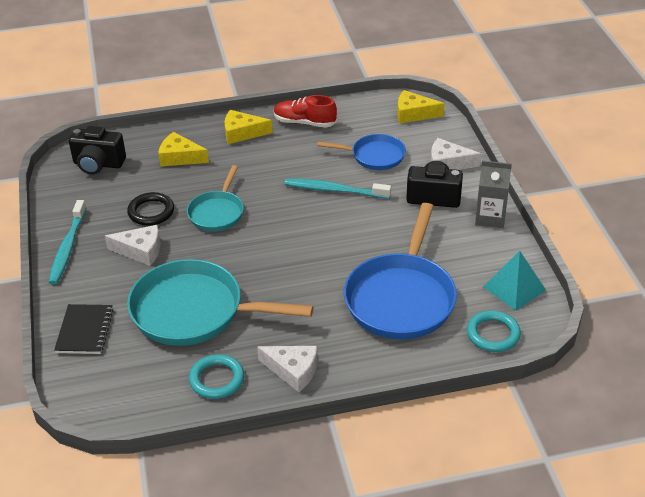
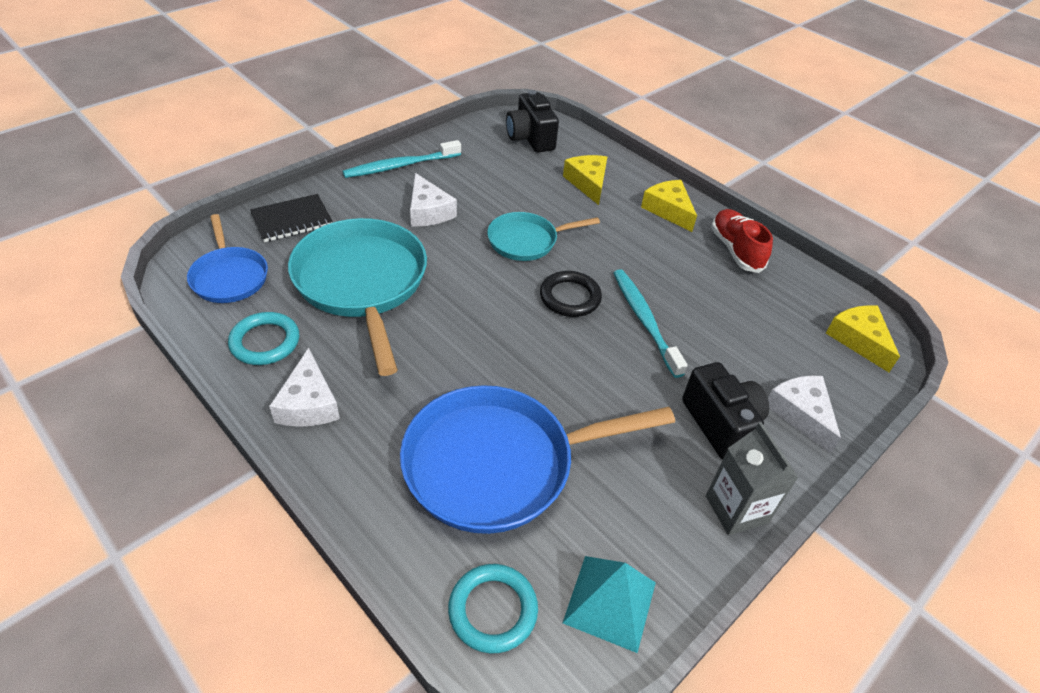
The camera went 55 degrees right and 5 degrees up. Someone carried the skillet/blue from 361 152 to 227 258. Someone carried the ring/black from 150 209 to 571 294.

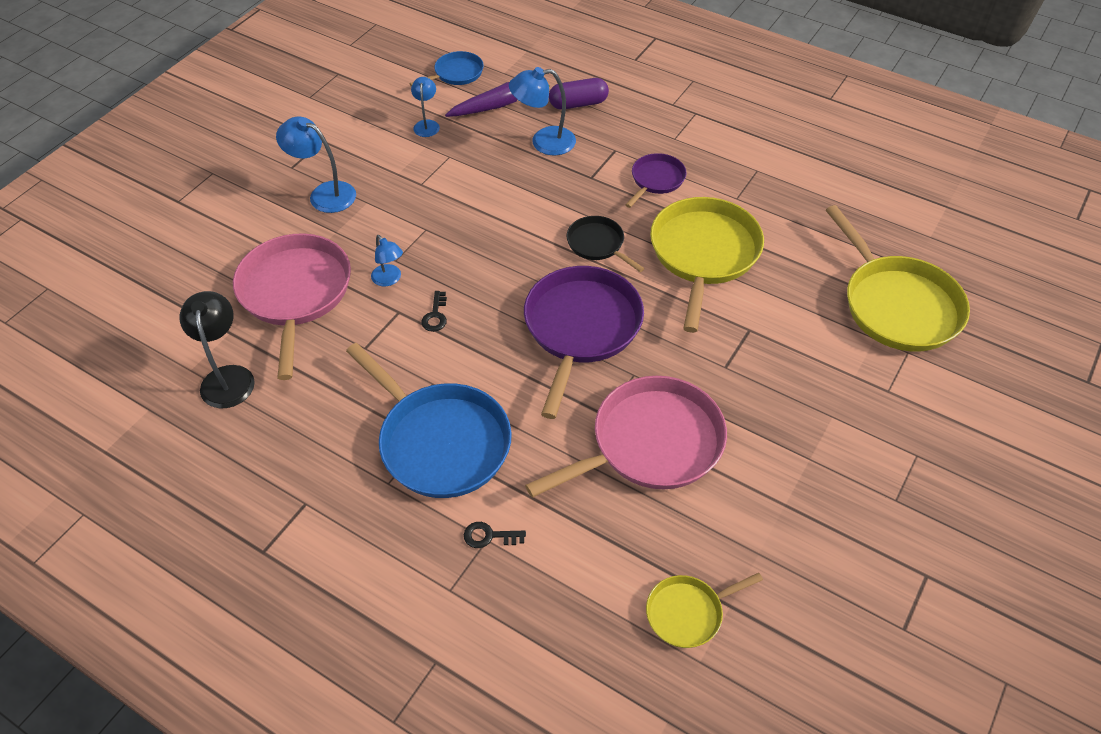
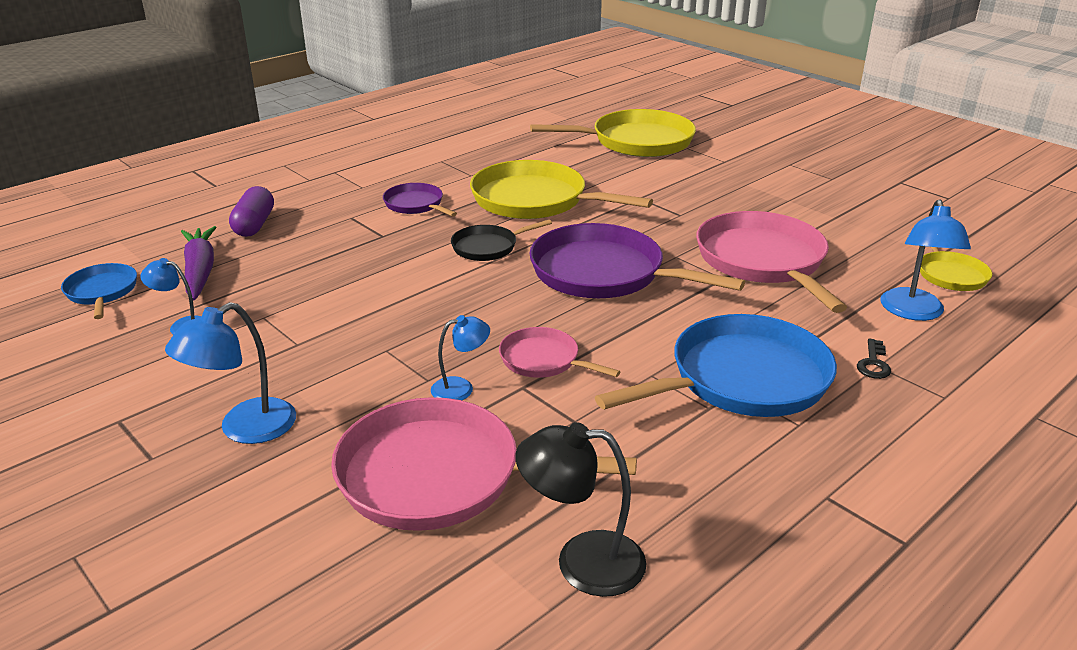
The camera went 75 degrees left and 20 degrees down. Someone swapped the door key/black at 434 311 for the skillet/rosy at 560 352. Someone carried the reading lamp/blue from 542 111 to 926 260.

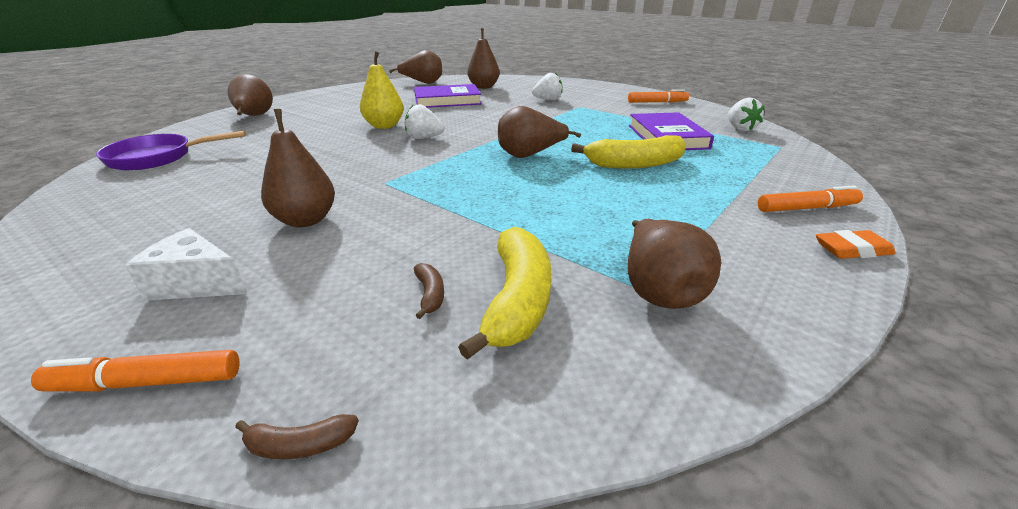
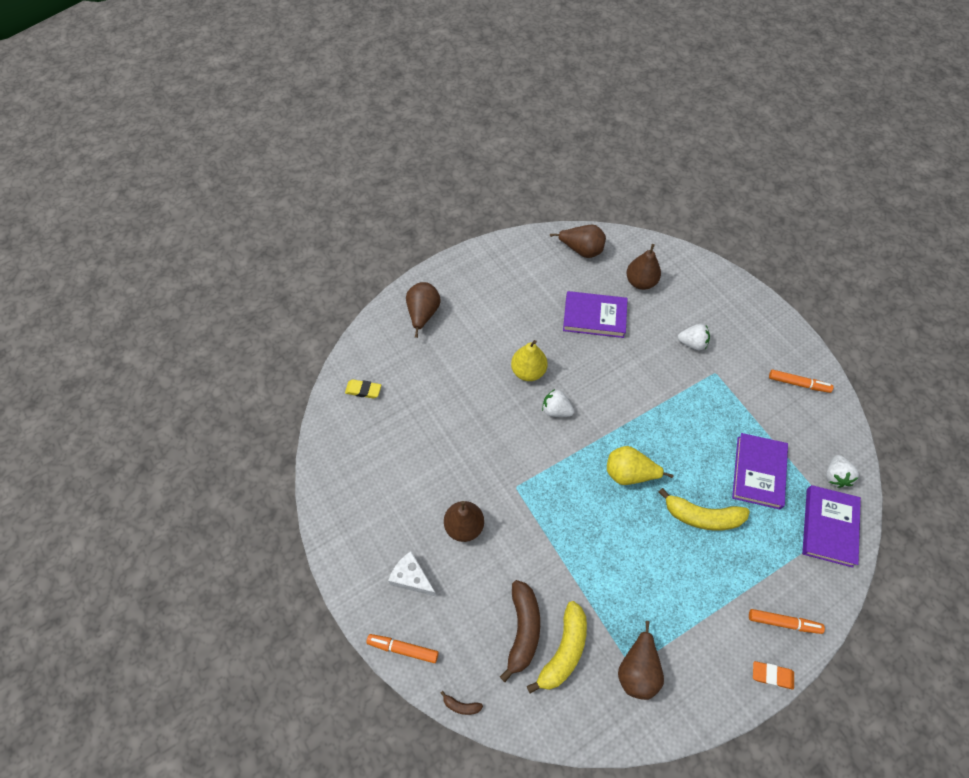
The camera went 20 degrees right and 30 degrees up. Someone swapped the skillet/royal purple at 171 151 for the gum eraser/bright yellow at 363 389. Someone scaled the banana/russet at 429 291 by 2.29. Someone repainted the pear fruit/russet at 539 132, which became the pear fruit/bright yellow at 640 465. Someone put down the book/royal purple at 831 526.

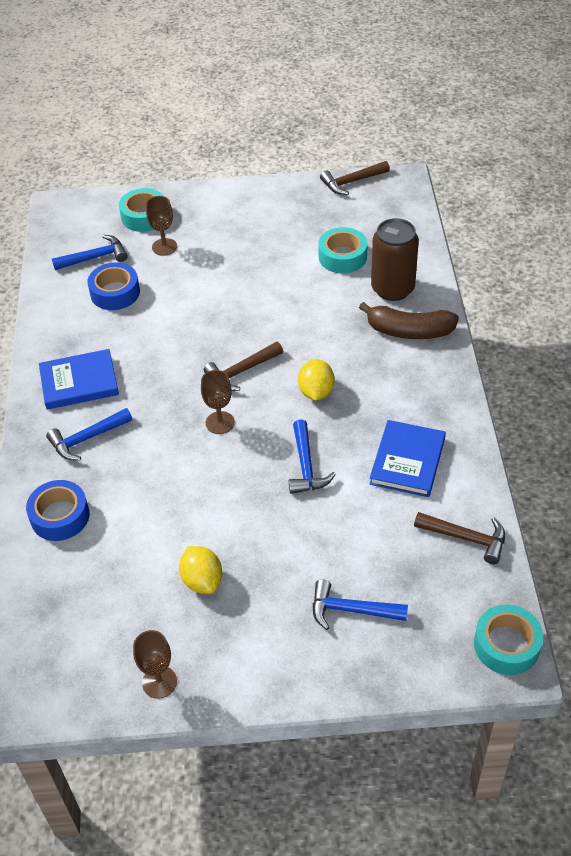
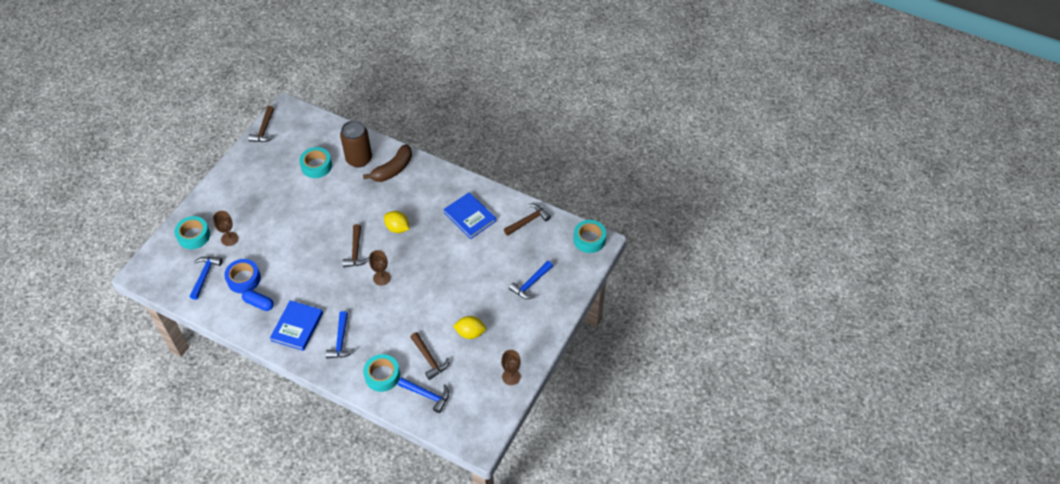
The camera went 60 degrees left and 5 degrees up. Someone put down the capsule/blue at 258 300. Someone repainted the tape/blue at 58 510, which became the tape/aqua at 381 373. Someone carried the claw hammer/blue from 312 456 to 423 395. Someone put down the claw hammer/russet at 429 356.

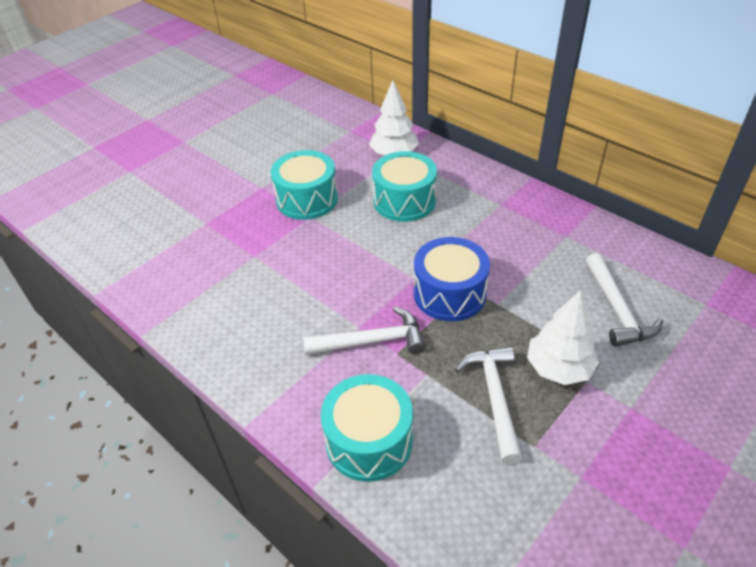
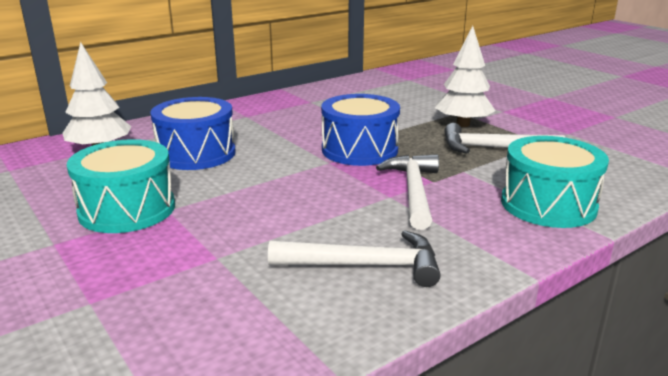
The camera went 80 degrees left and 20 degrees down. Someone repainted the drum/aqua at 404 186, which became the drum/blue at 193 133. Someone carried the claw hammer/white from 624 300 to 354 259.

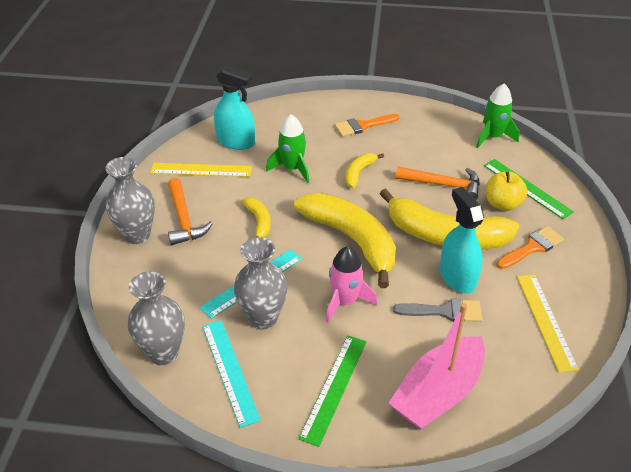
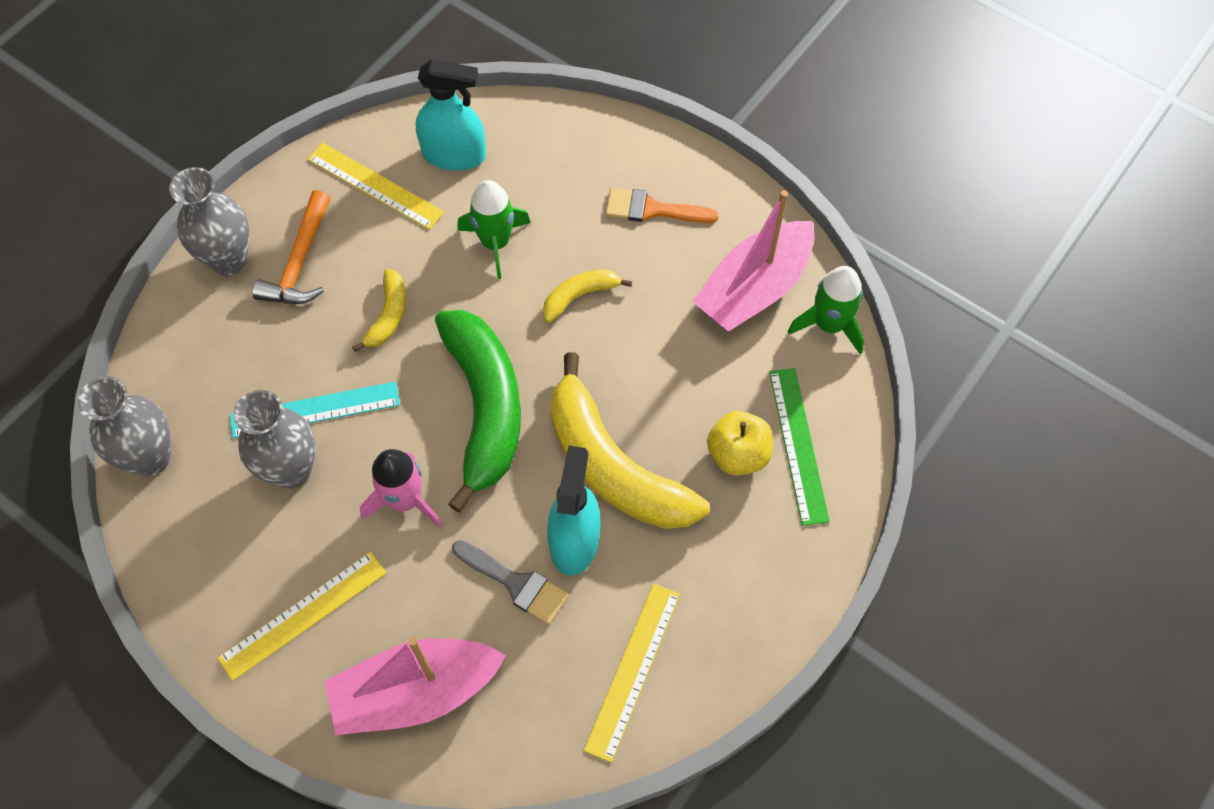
The camera went 30 degrees right and 20 degrees up. Someone repainted the measuring stick/green at 332 391, which became the measuring stick/bright yellow at 302 616. Someone rotated the sprayer/aqua at 234 108 by 45 degrees counterclockwise. Someone repainted the banana/bright yellow at 345 240, which became the banana/green at 478 411. Someone put down the boat/rosy at 753 261. Someone took away the measuring stick/aqua at 231 374. Someone took away the claw hammer/bright orange at 437 183. Someone took away the paintbrush/bright orange at 530 247.

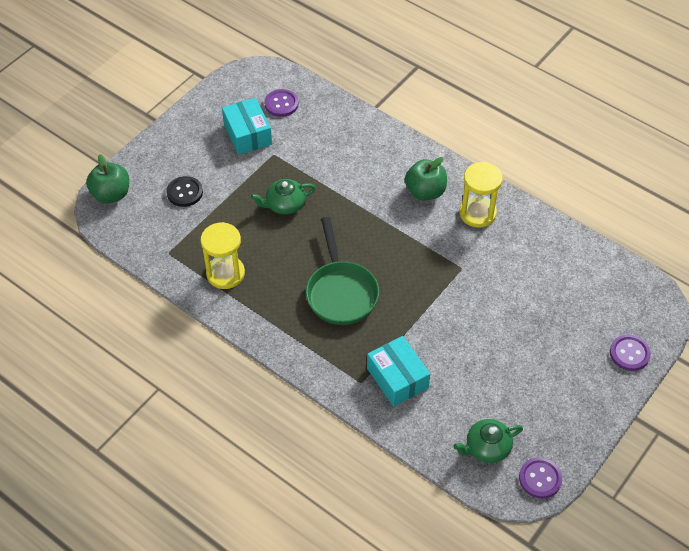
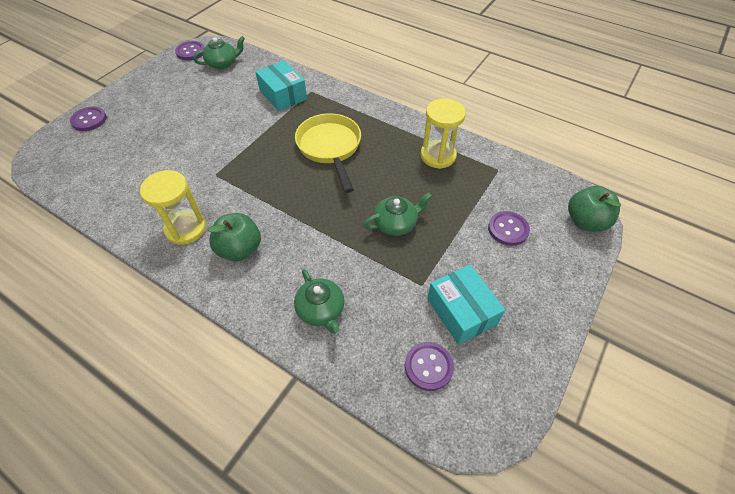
The camera went 175 degrees right and 0 degrees up. Someone put down the tea pot/green at 319 301. Someone repainted the skillet/green at 342 271, which became the skillet/bright yellow at 328 153. Someone repainted the button/black at 184 191, which became the button/royal purple at 509 228.

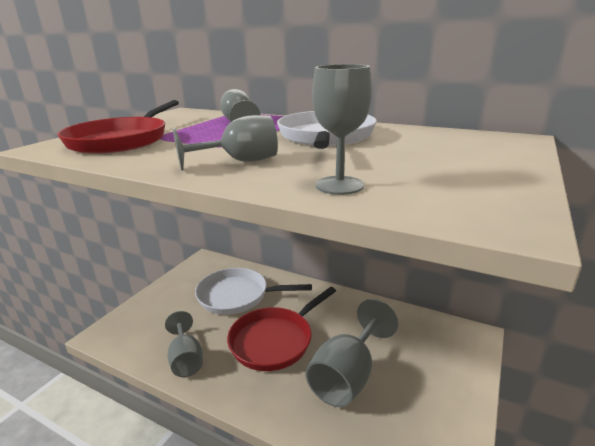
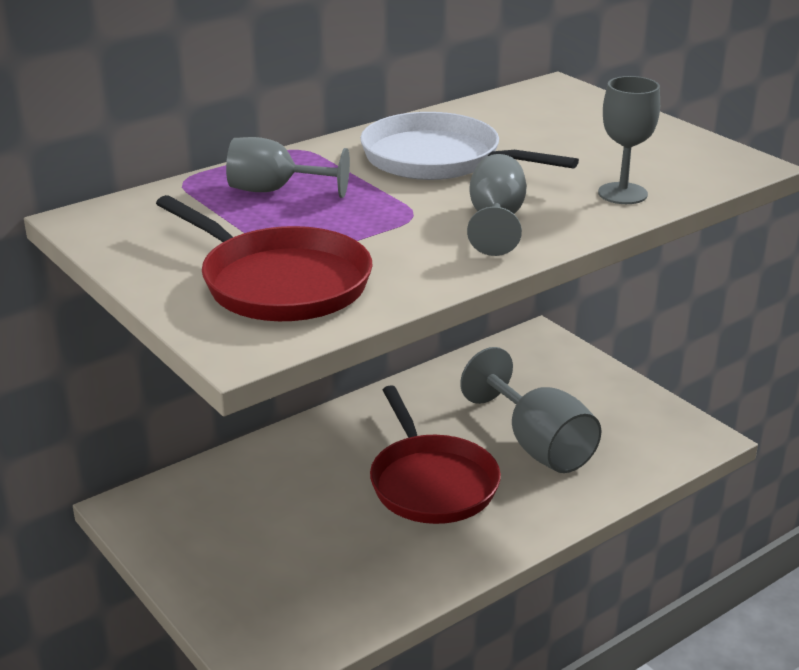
The camera went 65 degrees left and 5 degrees up. Someone took away the wine glass/grey at 184 344. Someone took away the skillet/white at 253 291.

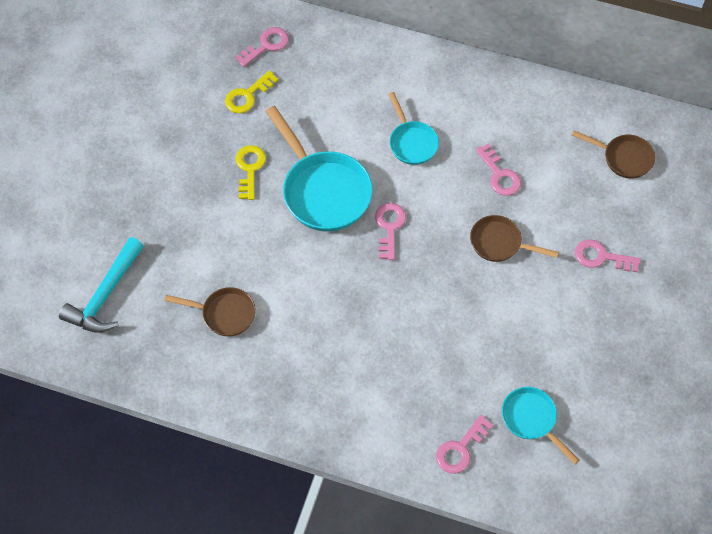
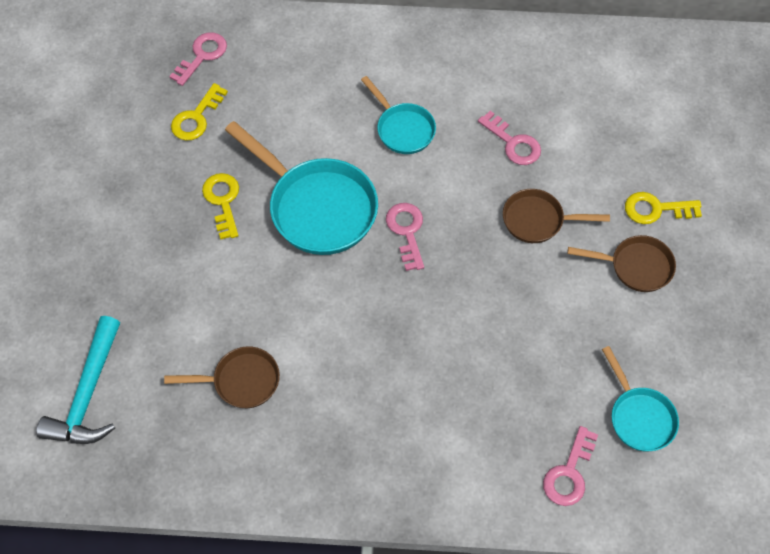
The camera went 15 degrees left and 0 degrees up. Someone carried the skillet/russet from 613 154 to 621 263. Someone rotated the skillet/aqua at 541 426 by 150 degrees counterclockwise. Someone repainted the door key/rosy at 608 255, which became the door key/bright yellow at 663 208.

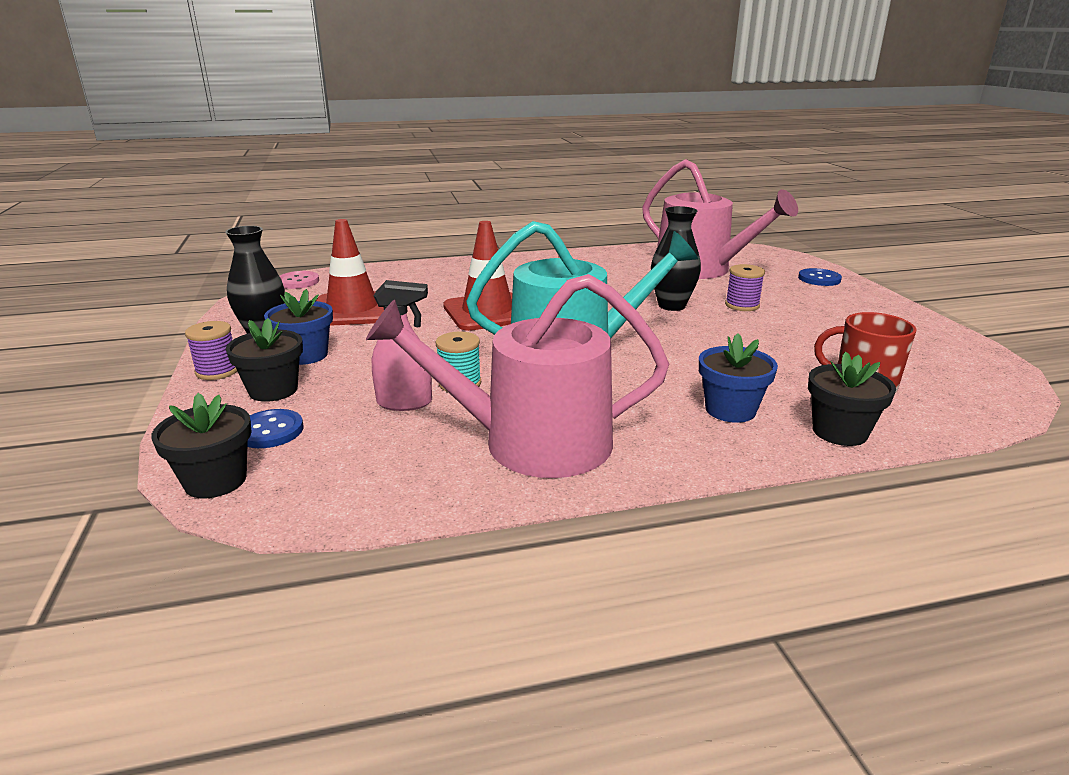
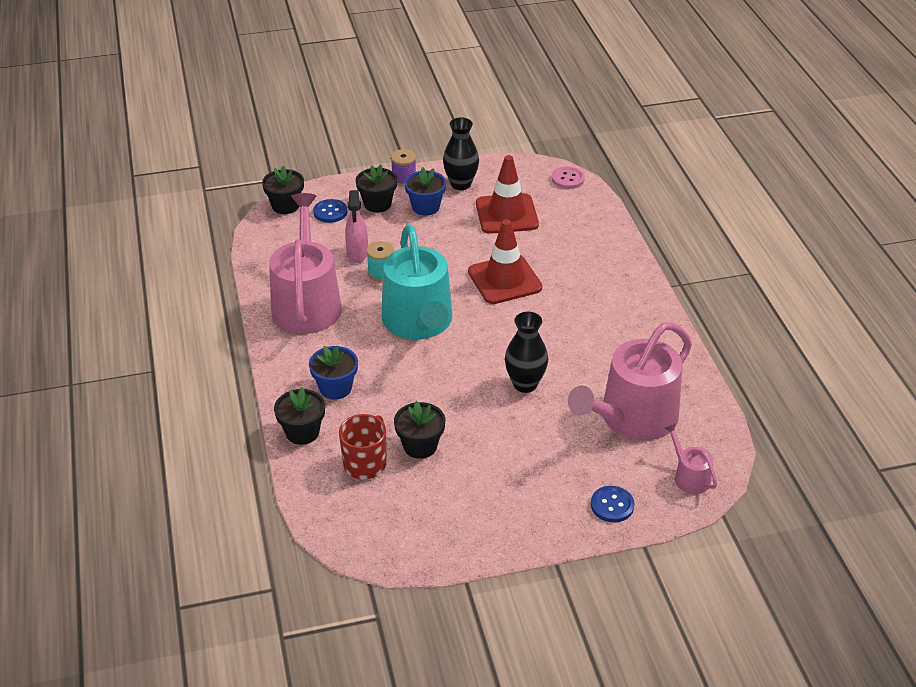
The camera went 90 degrees right and 15 degrees up. Someone put down the potted plant/black at 419 430. Someone put down the watering pot/rosy at 691 458. Someone took away the spool/royal purple at 745 287.

